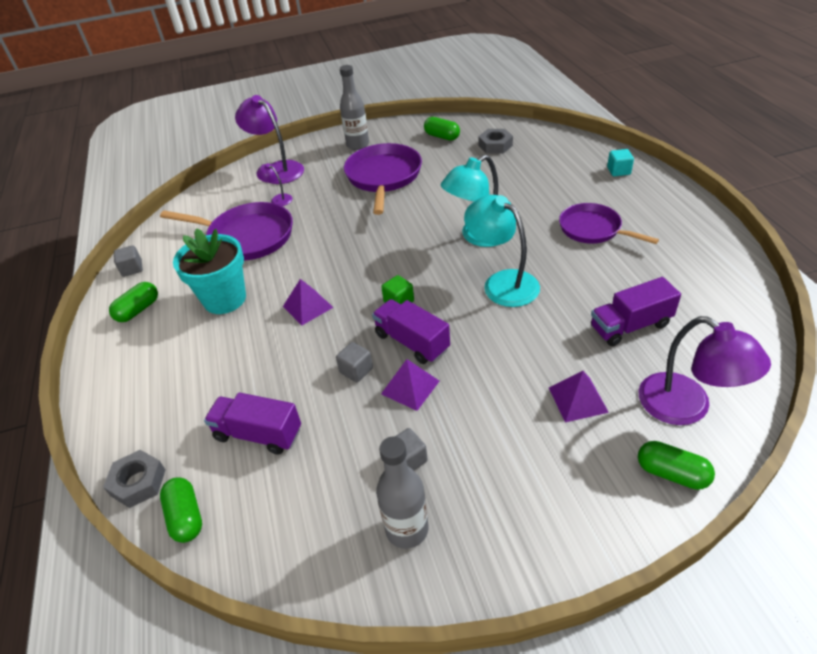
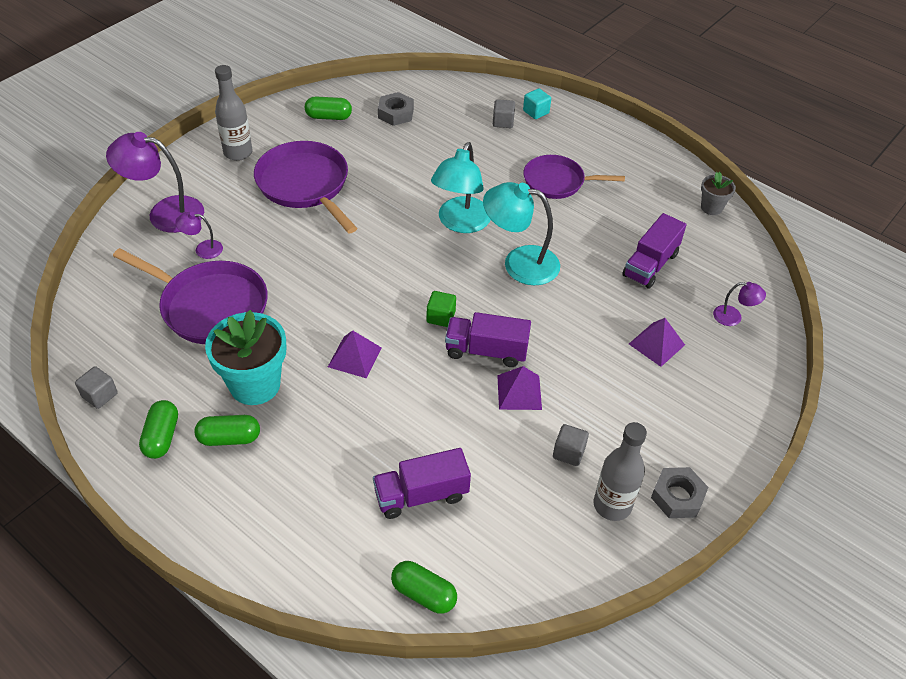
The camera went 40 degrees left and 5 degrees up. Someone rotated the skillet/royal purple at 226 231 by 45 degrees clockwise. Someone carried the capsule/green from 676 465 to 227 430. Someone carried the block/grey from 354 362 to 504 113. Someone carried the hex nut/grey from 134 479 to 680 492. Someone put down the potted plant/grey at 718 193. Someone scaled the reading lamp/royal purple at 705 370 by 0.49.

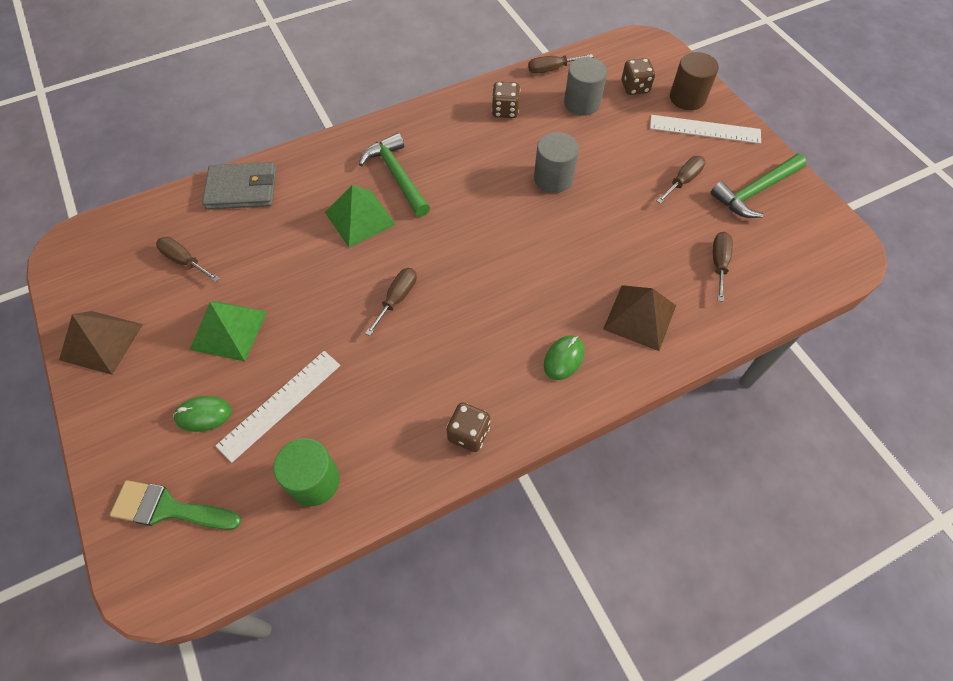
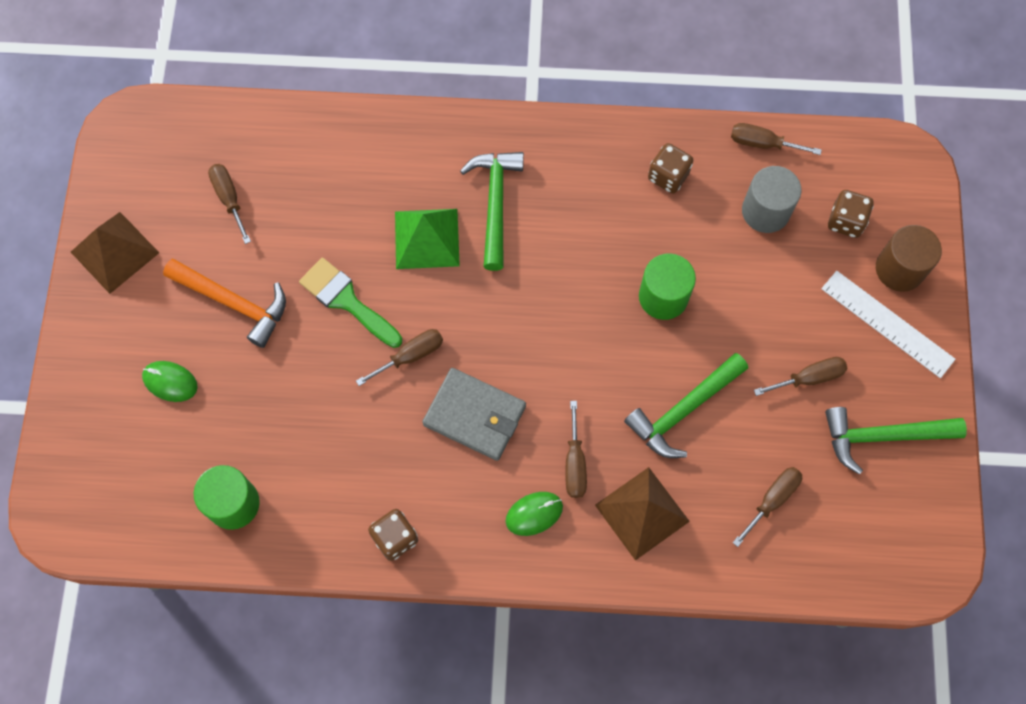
The camera went 30 degrees right and 10 degrees up. Someone swapped the pyramid/green at 228 331 for the claw hammer/bright orange at 224 303. Someone carried the paintbrush/green from 176 505 to 350 303. Someone carried the billfold/grey from 239 186 to 474 414. Someone put down the hand screwdriver/russet at 576 449. Someone put down the claw hammer/green at 686 405. Someone repainted the cylinder shape/grey at 556 162, which became the cylinder shape/green at 667 286. Someone took away the measuring stick/white at 278 407.

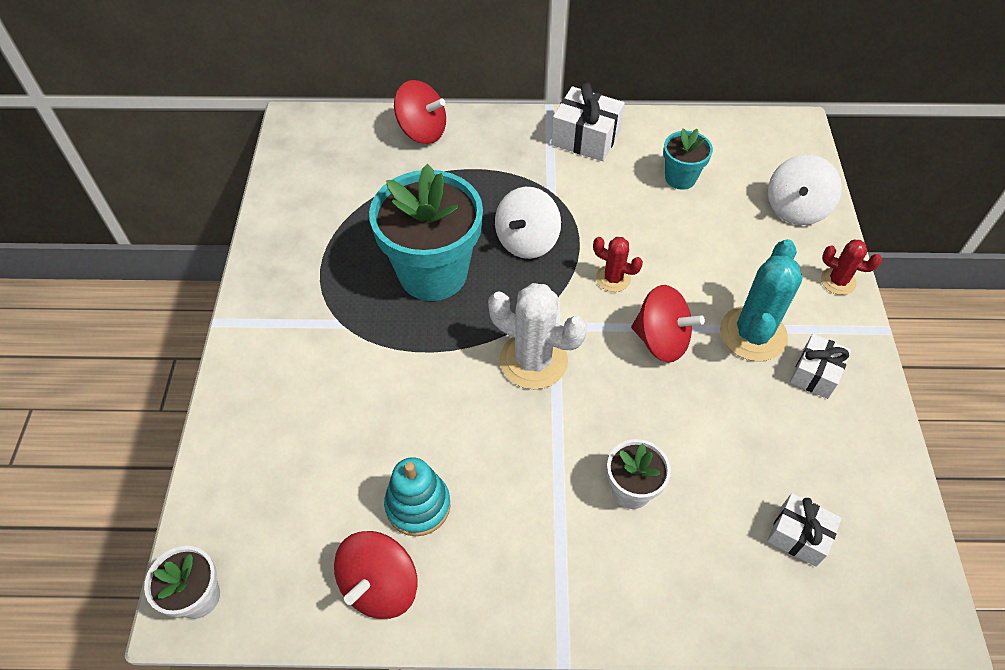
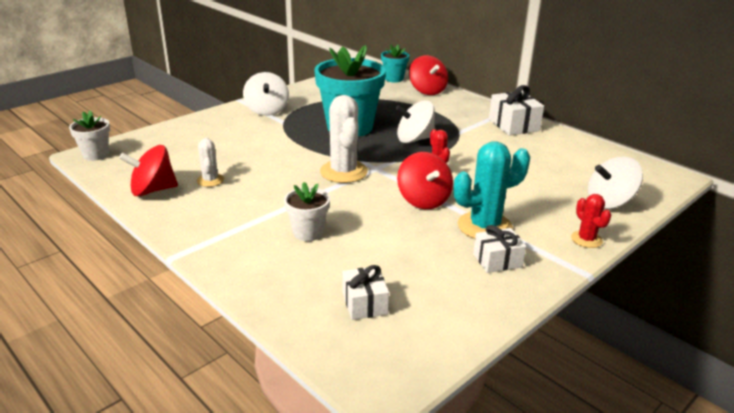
The camera went 45 degrees right and 25 degrees down. Someone swapped the stacking toy/aqua at 417 496 for the saguaro cactus/white at 210 162. Someone put down the toy top/white at 266 94. Someone carried the potted plant/aqua from 688 159 to 395 63.

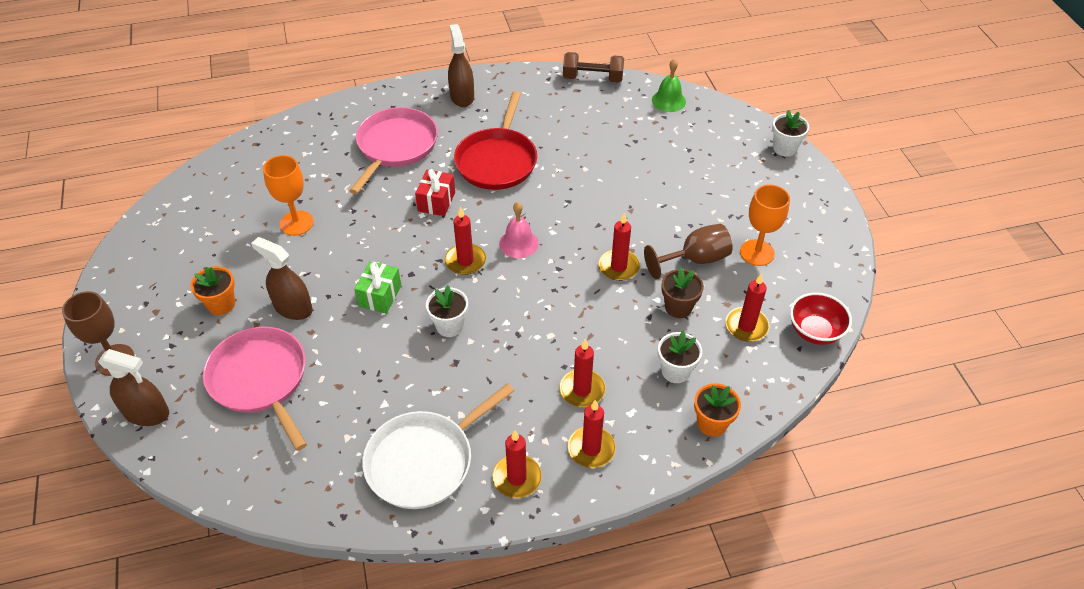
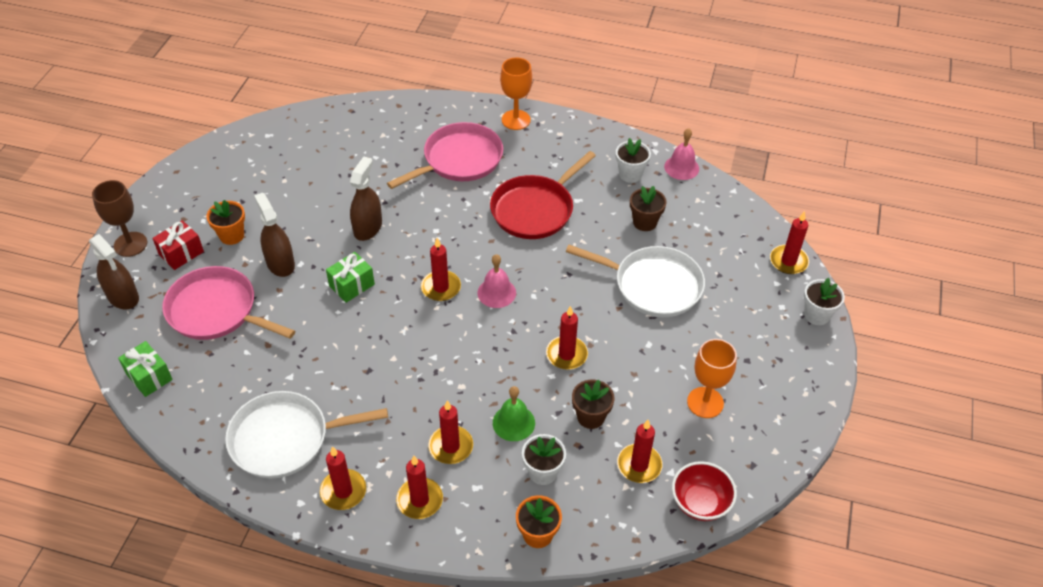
The camera went 30 degrees right and 0 degrees up. Someone put down the gift/green at 145 369. Someone carried the gift/scarlet from 435 192 to 178 245. Someone rotated the skillet/rosy at 255 389 by 60 degrees counterclockwise. Someone carried the sprayer/russet from 461 65 to 366 199. Someone carried the bell/green from 669 85 to 514 413. Someone carried the wine glass/bright orange from 288 195 to 516 94. Someone put down the skillet/white at 635 281. Someone carried the potted plant/white from 447 311 to 633 160. Someone put down the potted plant/russet at 648 208. Someone swapped the dumbbell/russet at 593 67 for the bell/rosy at 681 154. Someone put down the wax candle/scarlet at 789 242. Someone took away the wine glass/russet at 688 251.

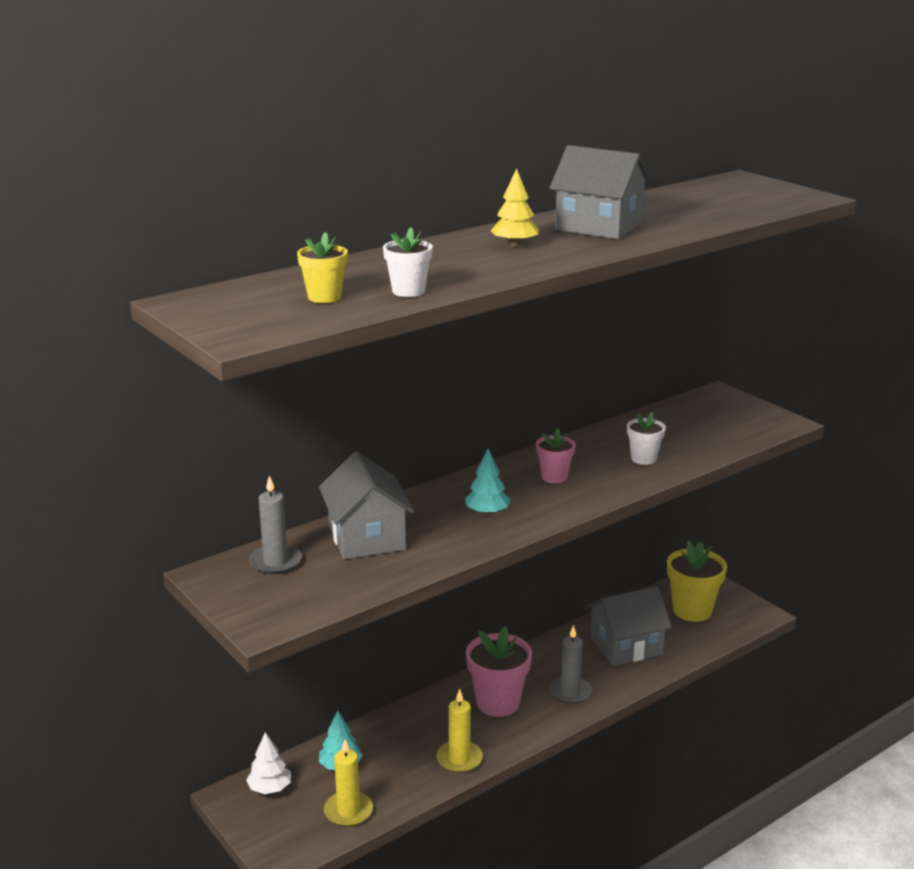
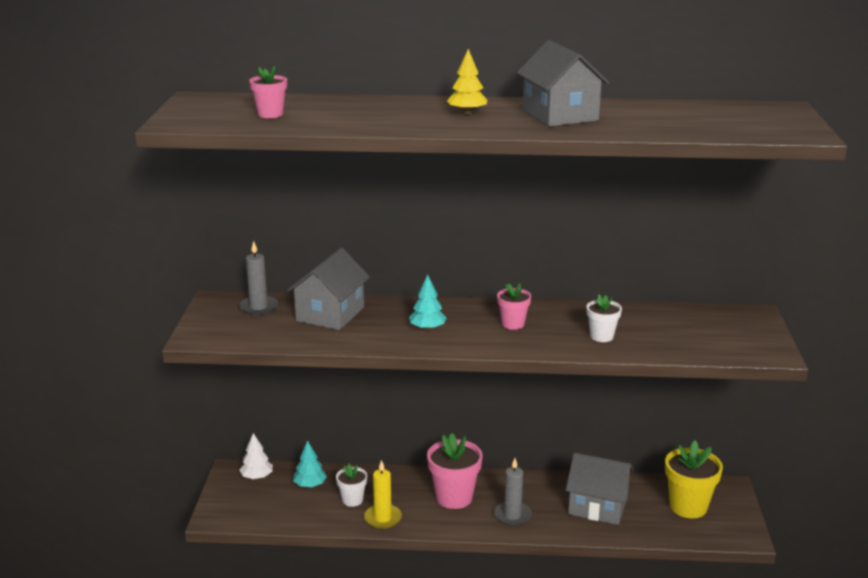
The camera went 40 degrees right and 0 degrees up. Someone repainted the potted plant/bright yellow at 322 267, which became the potted plant/rosy at 268 92. Someone carried the potted plant/white from 408 262 to 351 485. Someone took away the wax candle/bright yellow at 348 783.

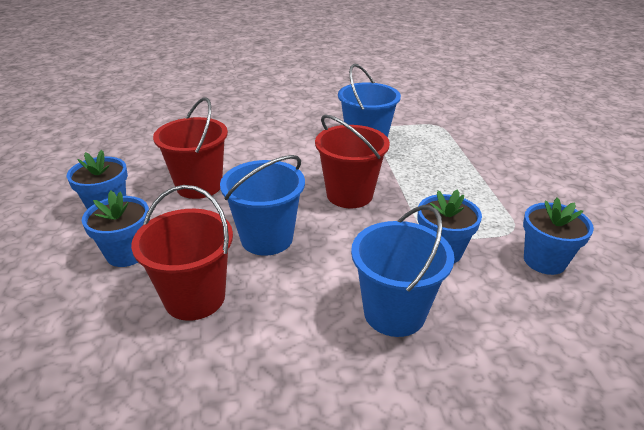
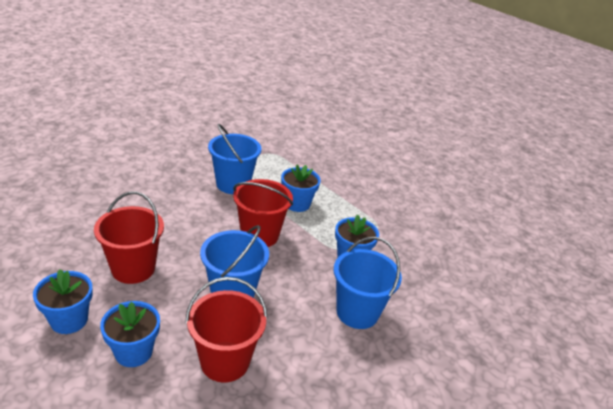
The camera went 40 degrees left and 0 degrees up. Someone carried the potted plant/blue from 558 236 to 301 188.

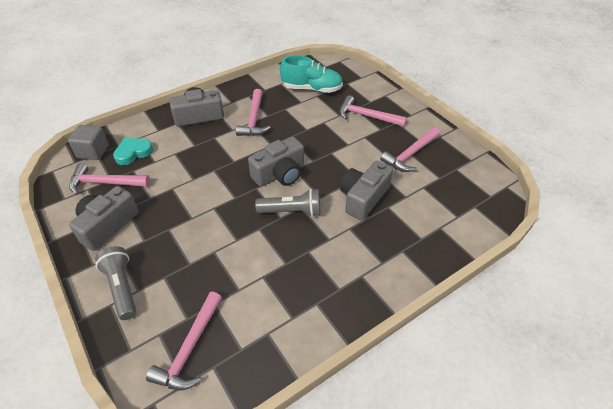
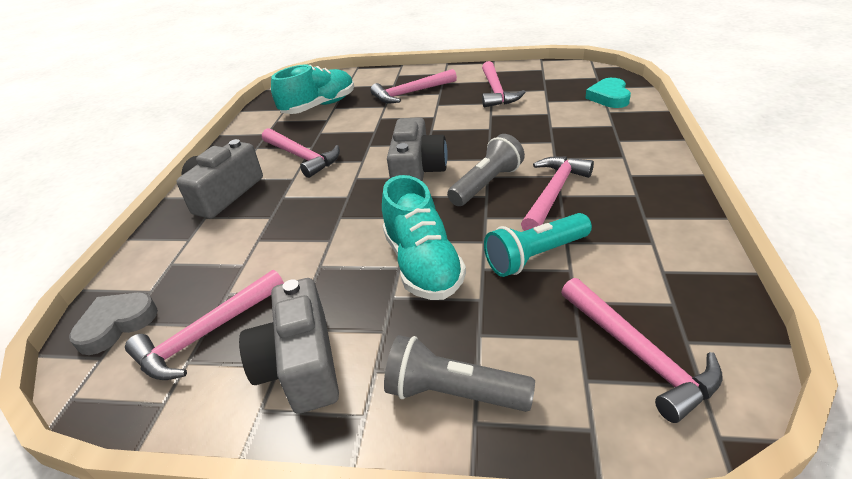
The camera went 45 degrees left and 10 degrees down. Someone swapped the block/grey at 88 142 for the heart/grey at 113 324. Someone put down the sneaker/aqua at 424 237. Someone put down the flashlight/aqua at 538 245. Someone put down the claw hammer/rosy at 557 193. Someone carried the heart/aqua from 133 151 to 608 93. Someone took away the photo camera/grey at 366 191.

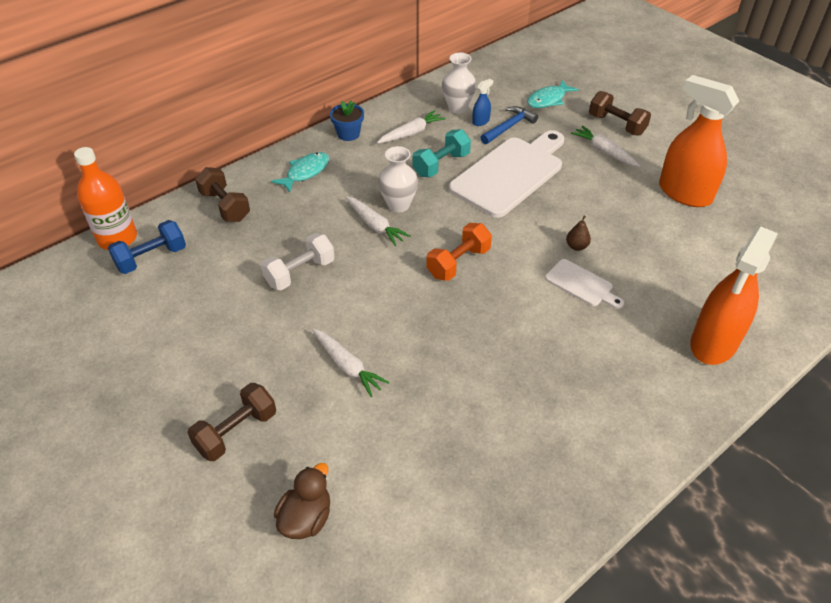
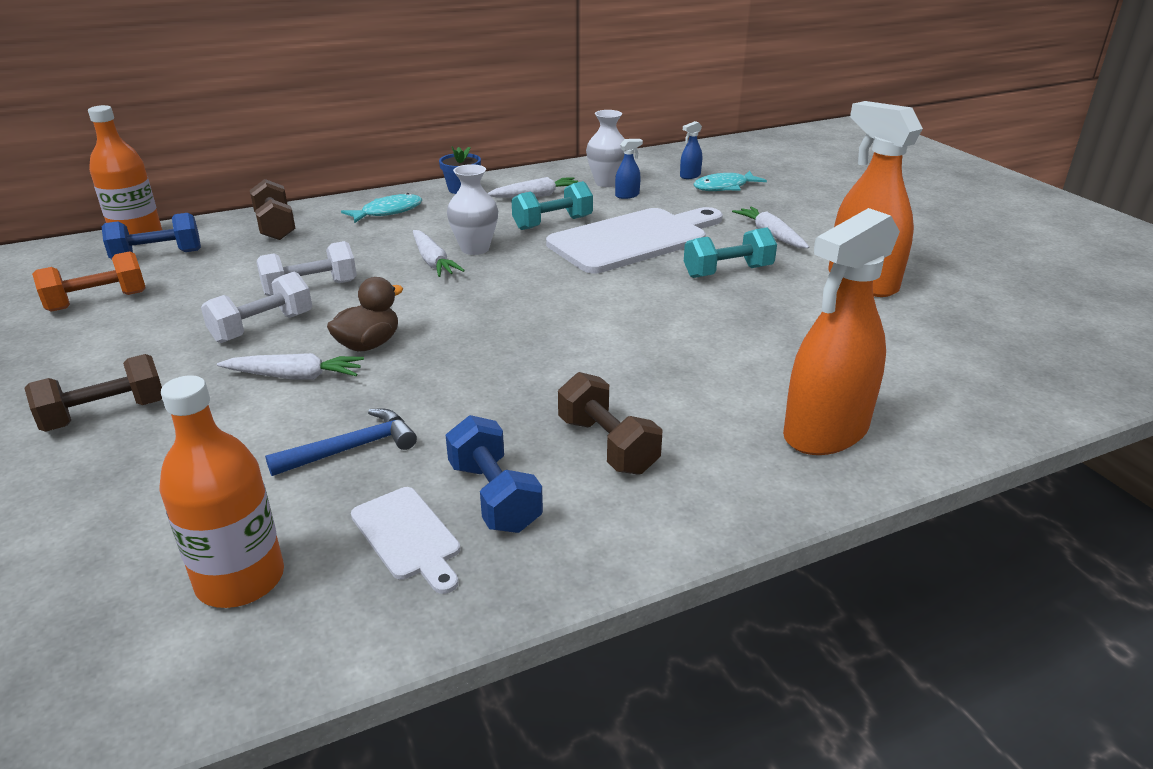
The camera went 15 degrees right and 15 degrees down. Someone carried the dumbbell/bright orange from 459 252 to 88 281. Someone put down the bottle/bright orange at 222 491. Someone put down the dumbbell/white at 256 307. Someone rotated the toy carrot/white at 350 363 by 60 degrees counterclockwise. Someone carried the claw hammer/blue from 509 125 to 341 442. Someone carried the rubber duck/russet from 302 501 to 365 314. Someone carried the bread board/white from 584 284 to 405 540. Someone put down the dumbbell/blue at 494 474. Someone carried the dumbbell/russet from 620 113 to 610 423. Someone put down the sprayer/blue at 691 150. Someone put down the dumbbell/aqua at 730 253. Someone took away the pear fruit/russet at 578 233.

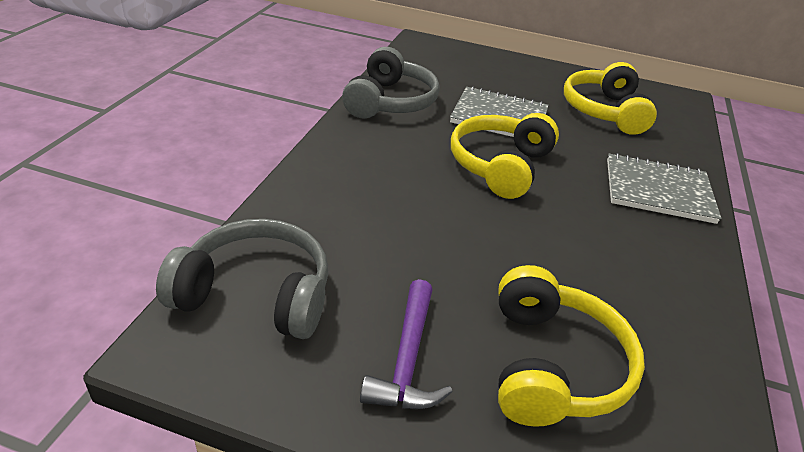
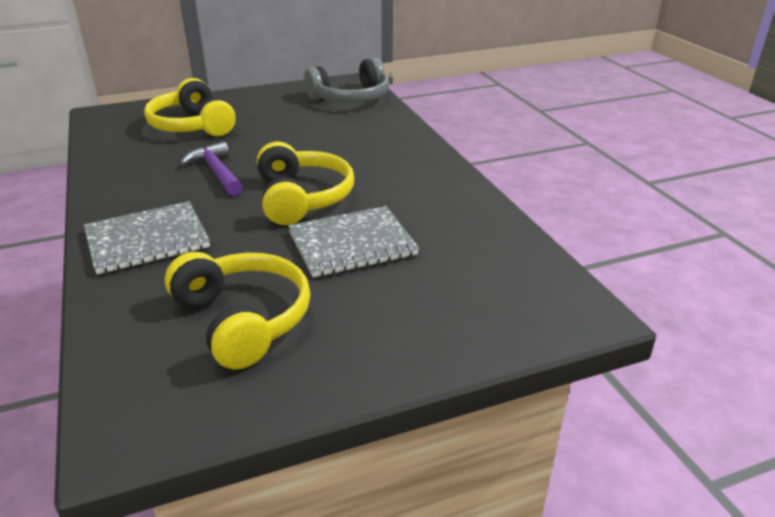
The camera went 145 degrees right and 5 degrees down. Someone carried the claw hammer/royal purple from 406 344 to 212 168. Someone took away the headphones/grey at 391 82.

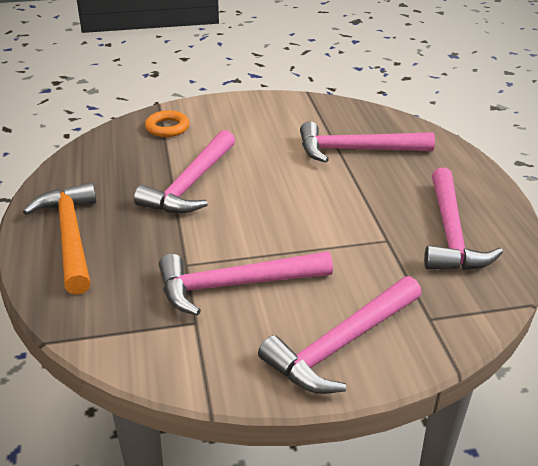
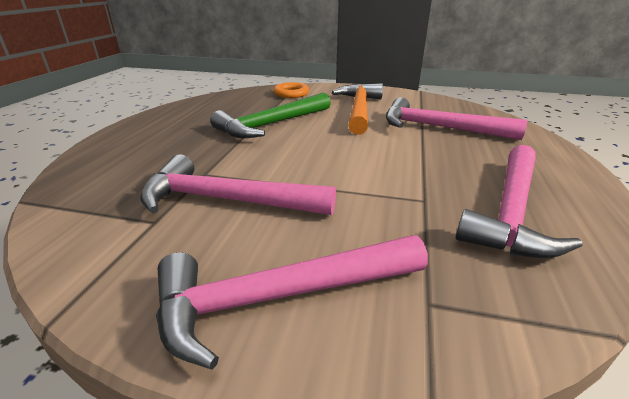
The camera went 25 degrees right and 5 degrees down. Someone repainted the claw hammer/rosy at 184 172, which became the claw hammer/green at 270 115. Someone carried the claw hammer/bright orange from 60 238 to 357 109.

